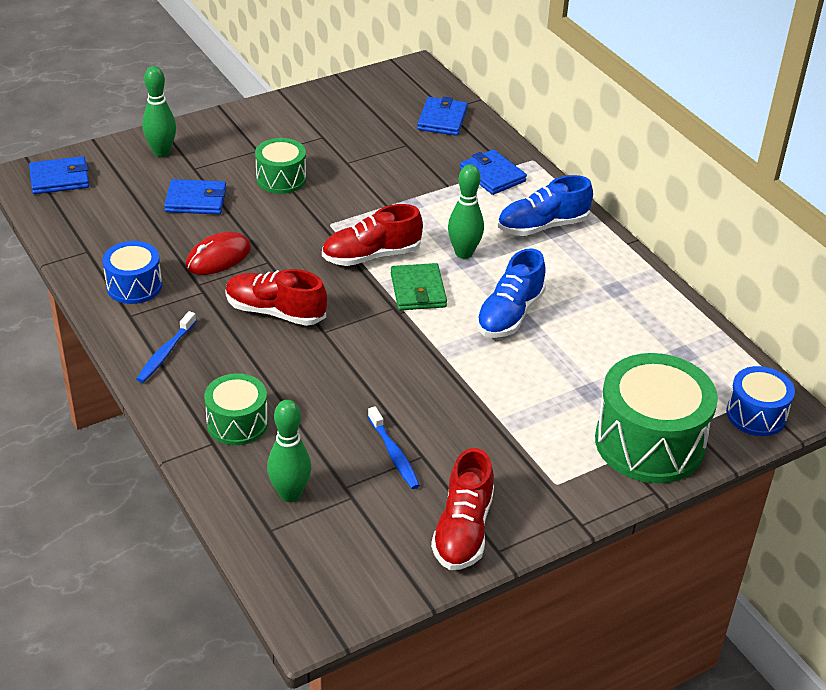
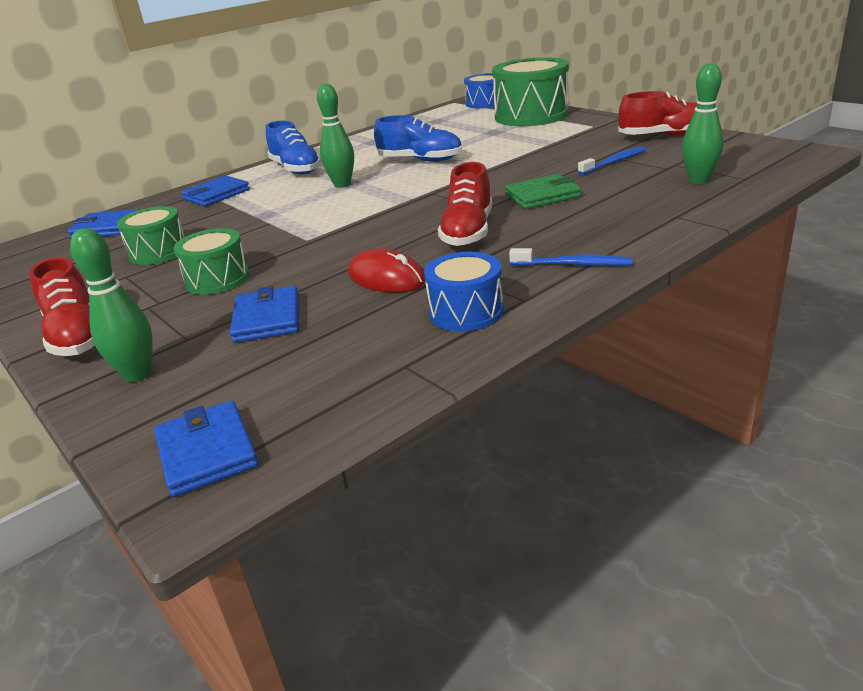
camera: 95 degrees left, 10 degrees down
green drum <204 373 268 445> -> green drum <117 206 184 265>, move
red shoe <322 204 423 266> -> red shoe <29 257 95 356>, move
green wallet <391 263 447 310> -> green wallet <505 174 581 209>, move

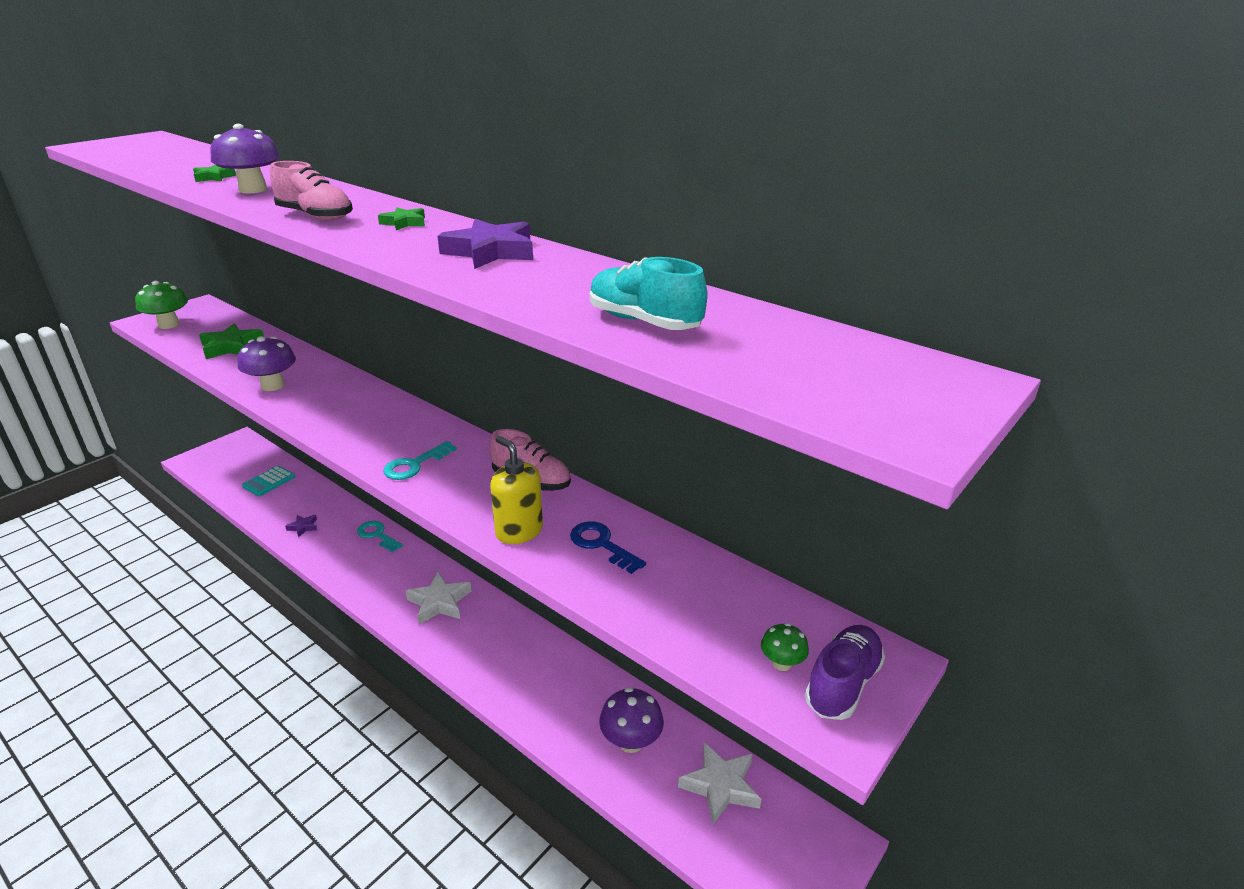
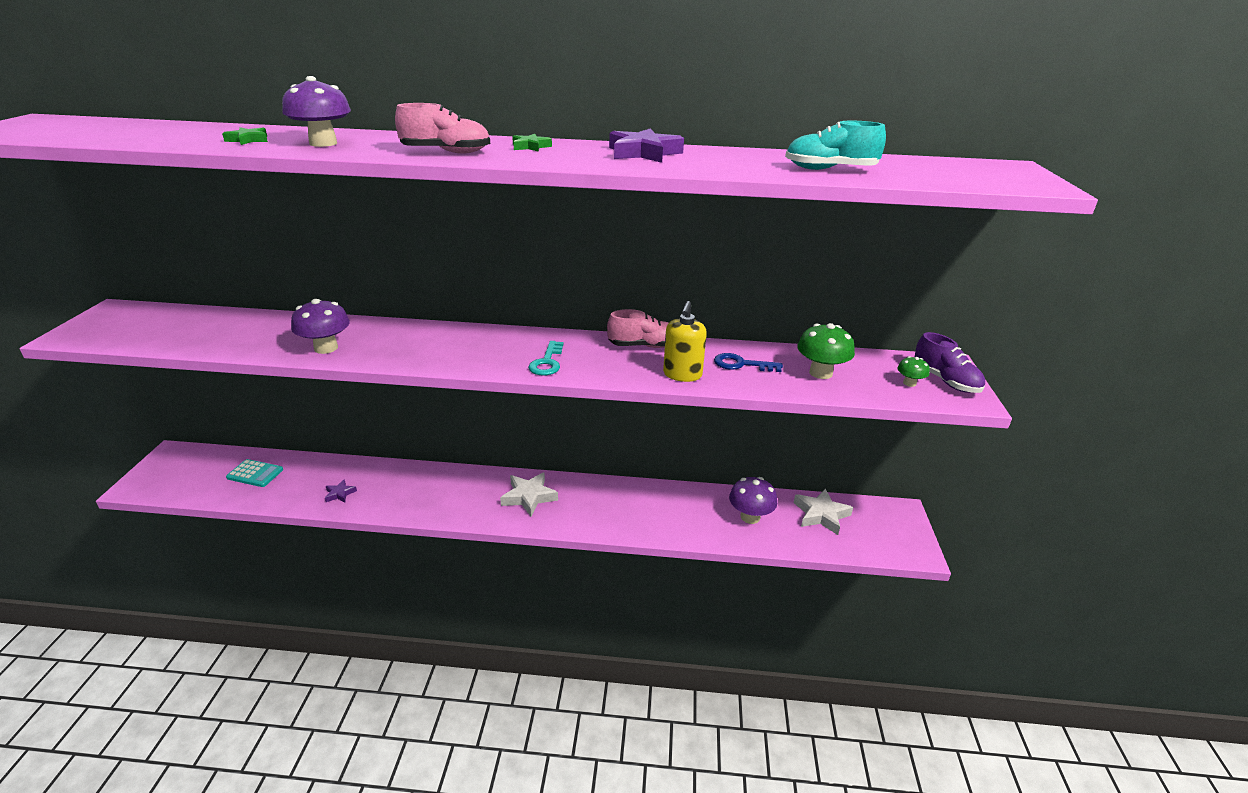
camera: 35 degrees left, 0 degrees up
green star <199 323 264 359> -> none
turquoise key <357 521 403 552> -> none
green mushroom <135 281 188 329> -> green mushroom <797 323 855 379>, move
turquoise calculator <242 466 295 496> -> turquoise calculator <226 459 283 487>, 75 degrees counterclockwise
yellow soap dispenser <490 436 543 544> -> yellow soap dispenser <663 301 707 382>, 90 degrees counterclockwise
purple shoe <805 625 885 720> -> purple shoe <915 332 985 393>, 150 degrees clockwise

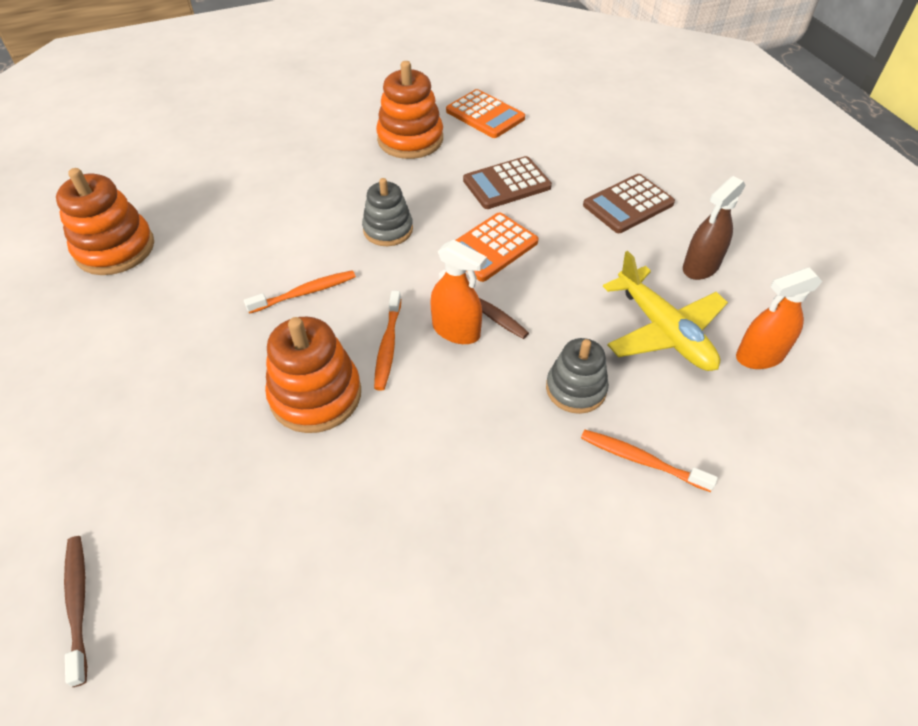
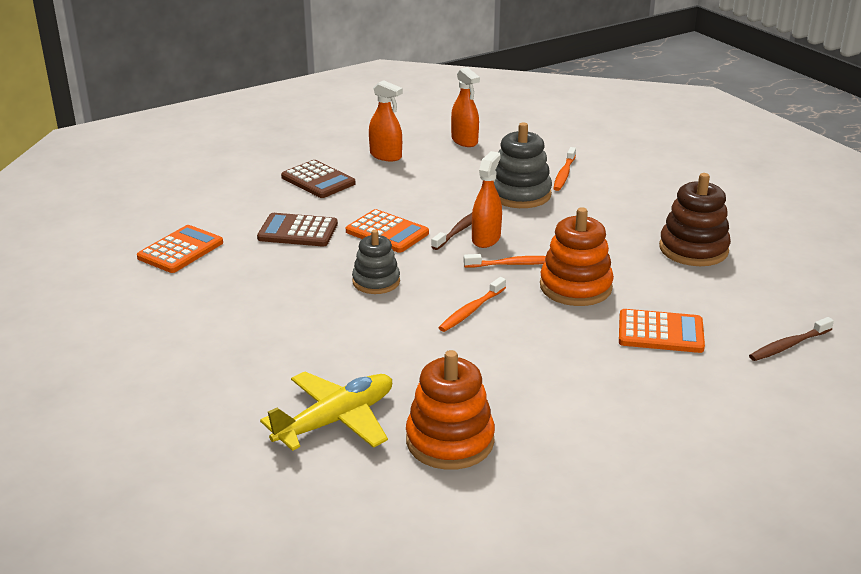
camera: 100 degrees left, 20 degrees down
orange stacking toy <376 61 443 159> -> none
none -> orange calculator <619 309 705 353>
none -> brown stacking toy <659 173 731 266>
yellow plane <603 251 728 371> -> yellow plane <260 372 392 451>, move
brown spray bottle <683 176 745 280> -> orange spray bottle <369 80 403 161>
orange toothbrush <244 270 356 314> -> orange toothbrush <438 277 506 332>, 105 degrees counterclockwise
brown calculator <463 156 552 209> -> brown calculator <257 213 338 247>, 135 degrees clockwise
grey stacking toy <546 338 609 414> -> grey stacking toy <494 122 552 208>, x1.50

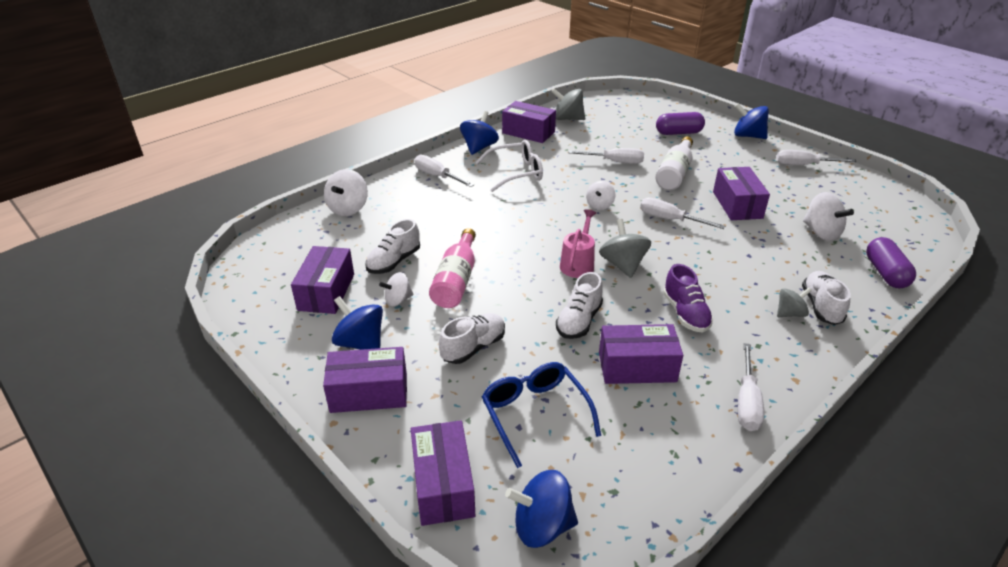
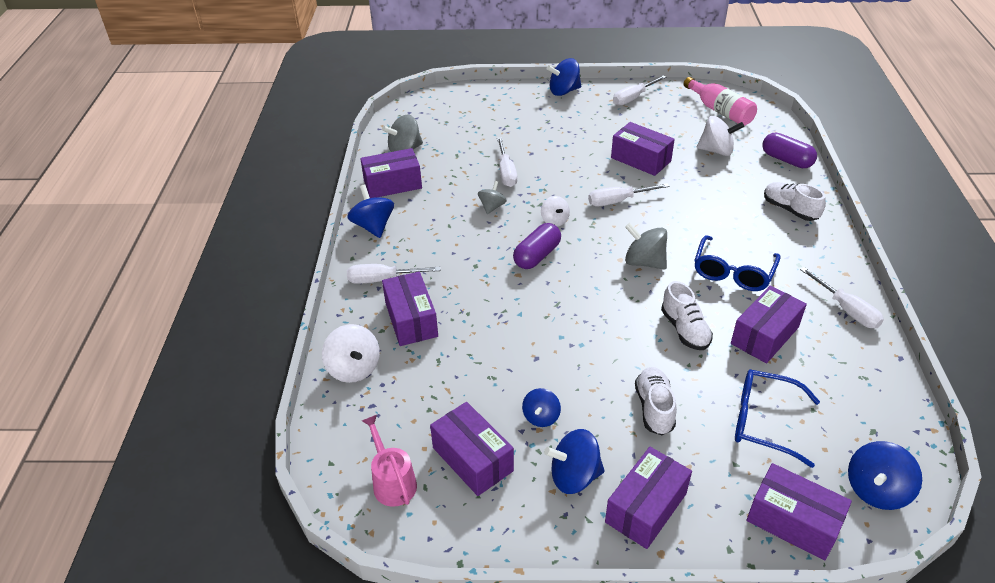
camera: 45 degrees left, 5 degrees up
white shoe <366 219 420 274> -> none
white glasses <476 140 543 192> -> none
white bottle <655 137 693 190> -> none
none -> purple box <382 272 438 346>
pink bottle <429 228 476 308> -> pink bottle <684 77 757 126>, move
pink watering can <560 209 596 278> -> pink watering can <362 415 417 507>, move
purple capsule <656 112 705 135> -> purple capsule <513 223 561 269>, move
grey spinning top <777 287 812 317> -> grey spinning top <478 181 507 214>, move
purple shoe <663 264 714 333> -> blue glasses <694 235 780 291>
white spinning top <379 272 413 306> -> blue spinning top <522 388 561 427>
white screwdriver <568 148 644 164> -> white screwdriver <497 137 517 187>, 120 degrees clockwise

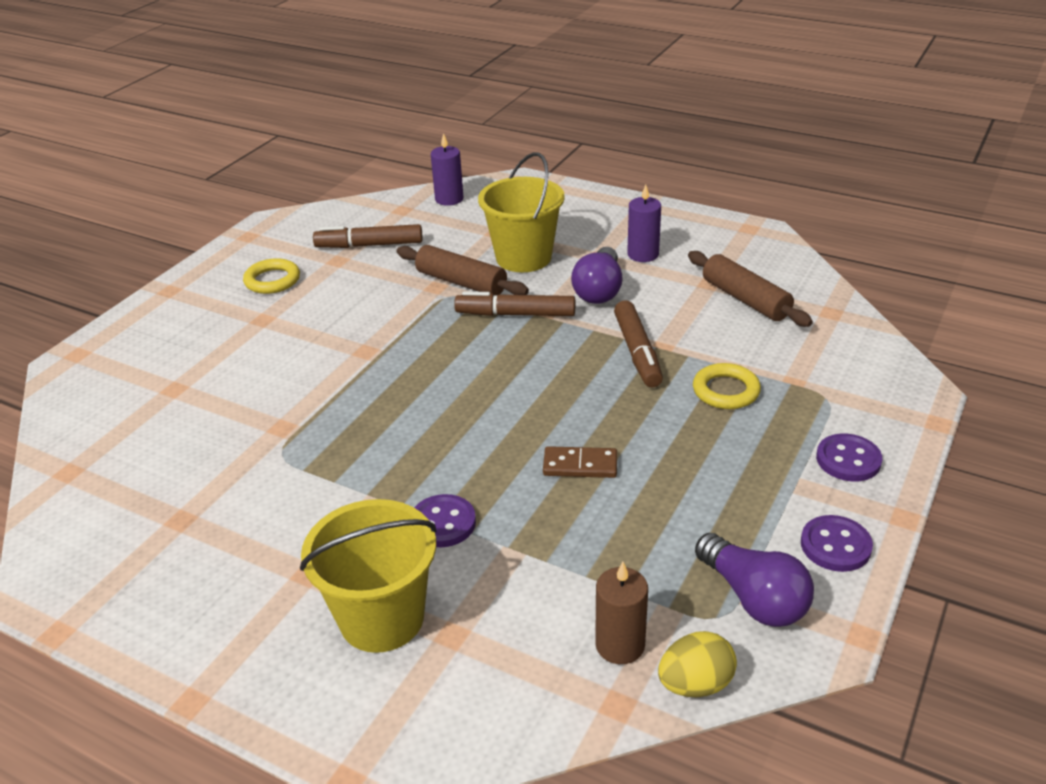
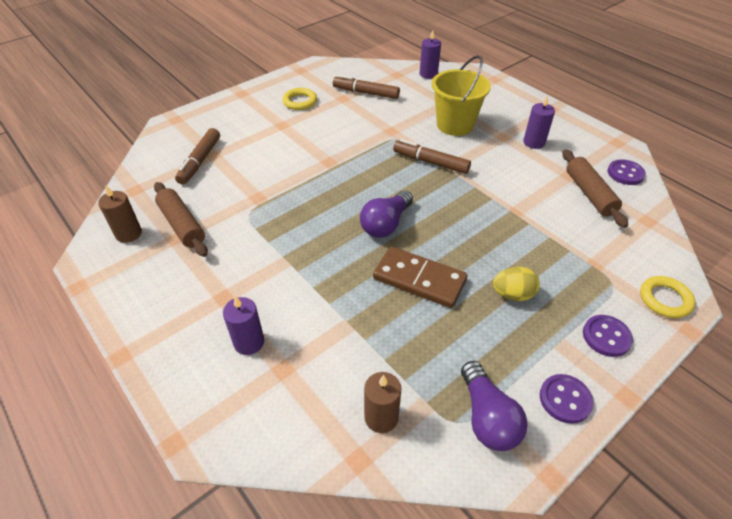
camera: 20 degrees right, 10 degrees up
none -> brown candle <98 185 142 243>
brown rolling pin <397 245 529 296> -> brown rolling pin <154 182 208 257>, move
purple button <414 494 476 547> -> purple button <608 159 646 185>, move
purple light bulb <571 247 623 304> -> purple light bulb <360 190 413 238>, move
brown marker <614 300 663 387> -> brown marker <175 128 220 185>, move
yellow egg <658 631 737 698> -> yellow egg <493 267 540 301>, move
yellow ring <693 363 761 409> -> yellow ring <640 276 695 318>, move
yellow bucket <300 499 436 653> -> purple candle <223 296 264 355>
brown domino <543 446 617 478> -> brown domino <373 246 467 308>, x1.73

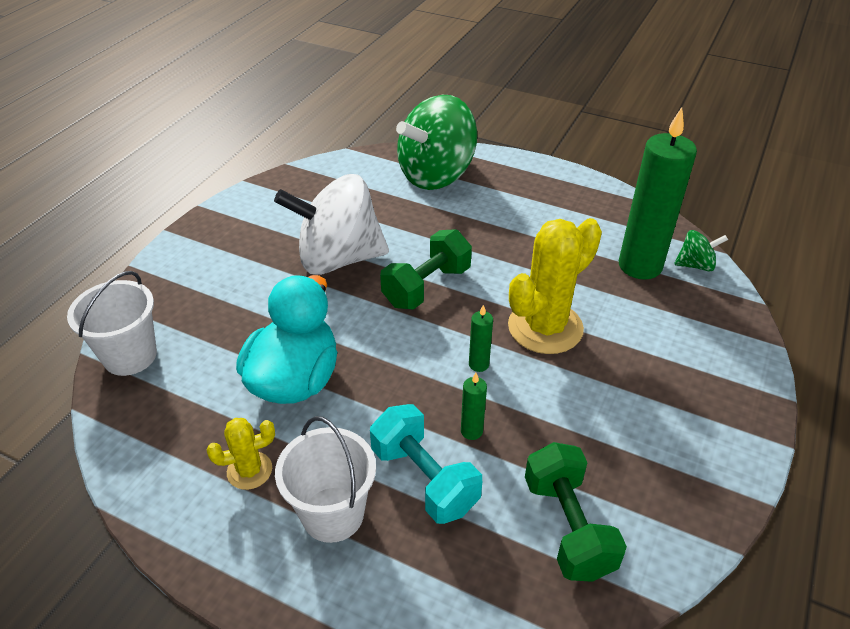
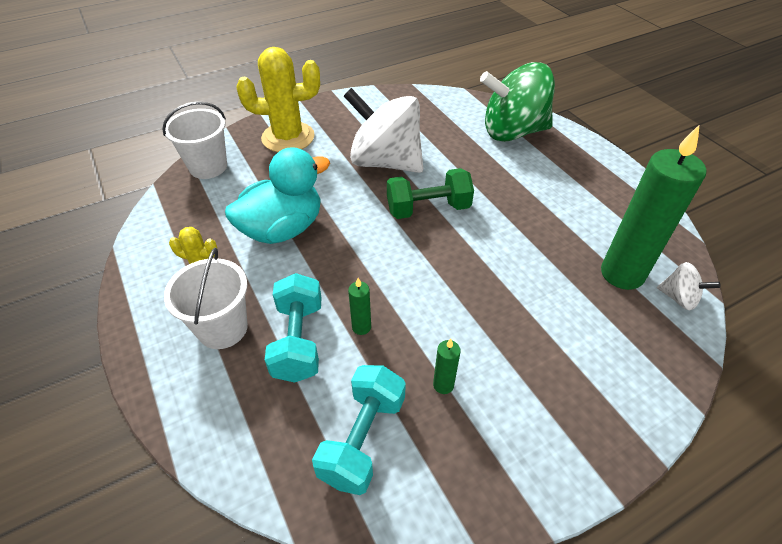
camera: 35 degrees right, 5 degrees up
green candle <469 305 493 372> -> green candle <433 339 461 394>, move
yellow cactus <508 218 602 354> -> yellow cactus <236 47 320 152>, move
green dumbbell <525 442 627 582> -> turquoise dumbbell <312 365 406 495>
green spinning top <674 230 728 272> -> white spinning top <657 262 721 310>

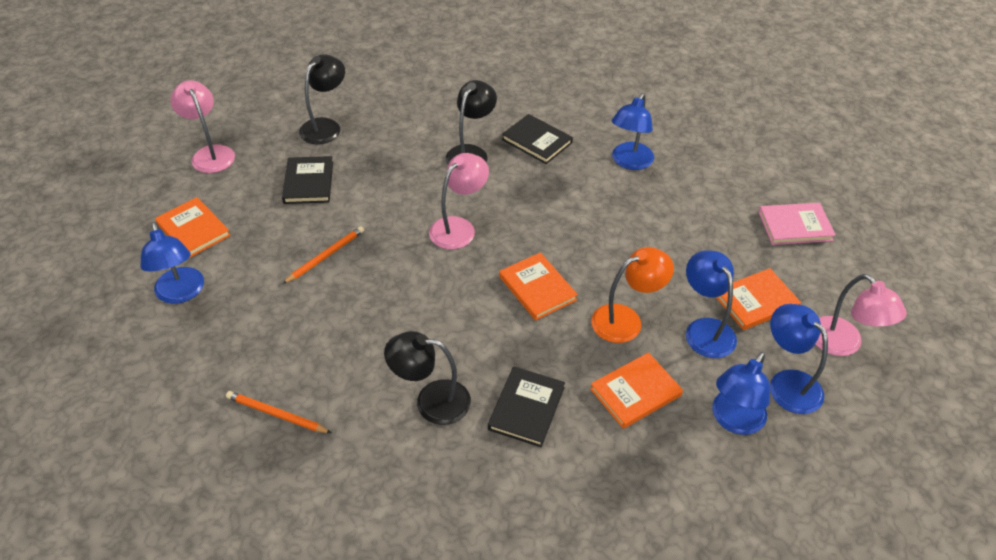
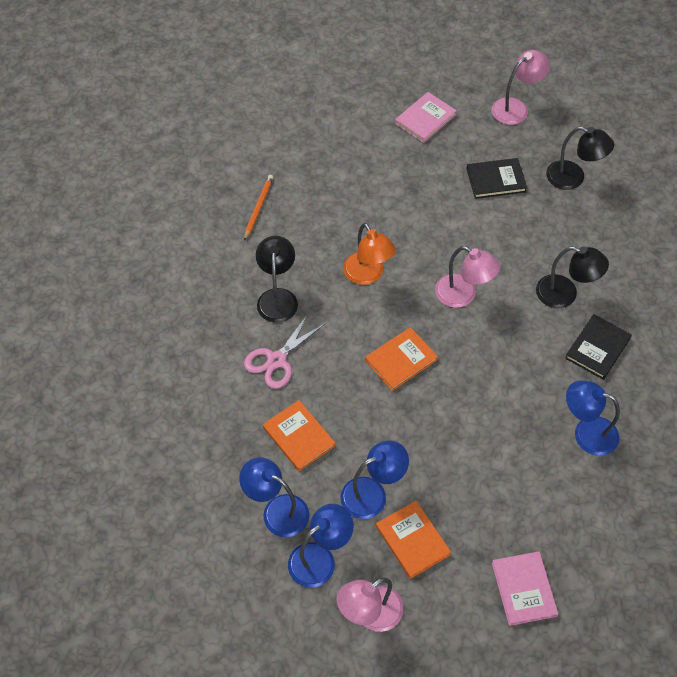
camera: 85 degrees right, 10 degrees up
blue lamp <140 222 204 304> -> none
orange pencil <283 226 364 284> -> none
orange lamp <591 247 674 343> -> orange lamp <343 223 396 285>, move
black book <488 367 565 447> -> pink scissors <244 314 326 389>
orange book <155 197 231 258> -> pink book <395 92 457 143>

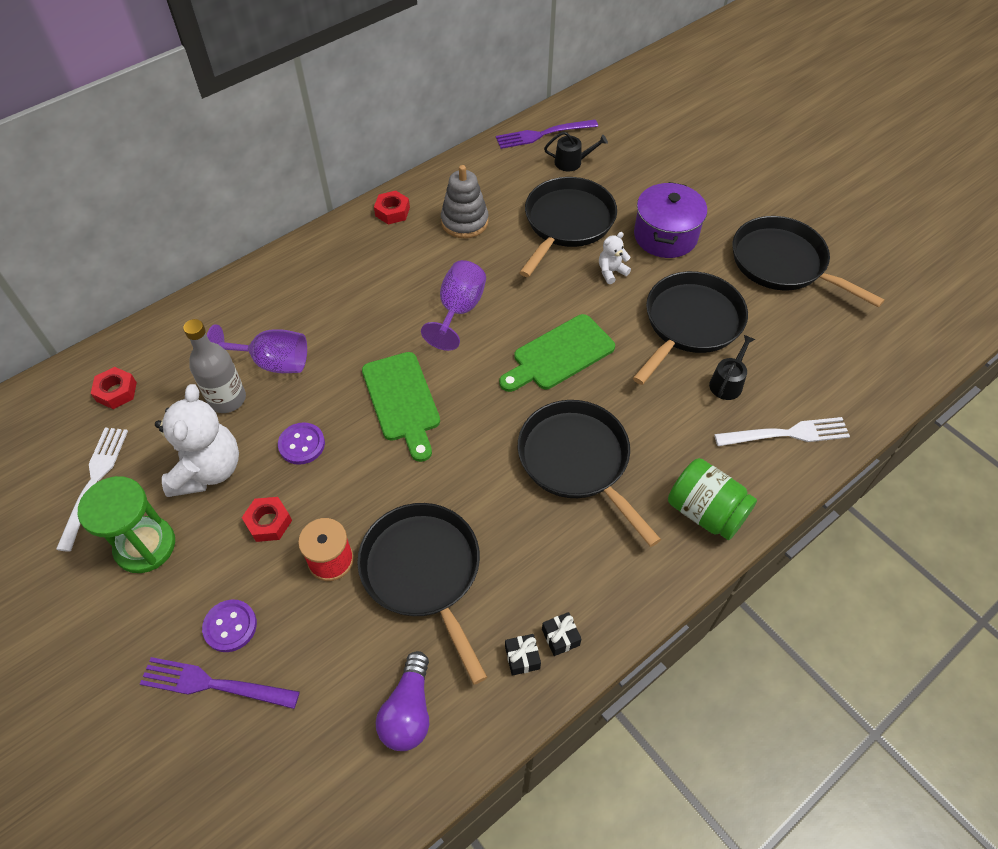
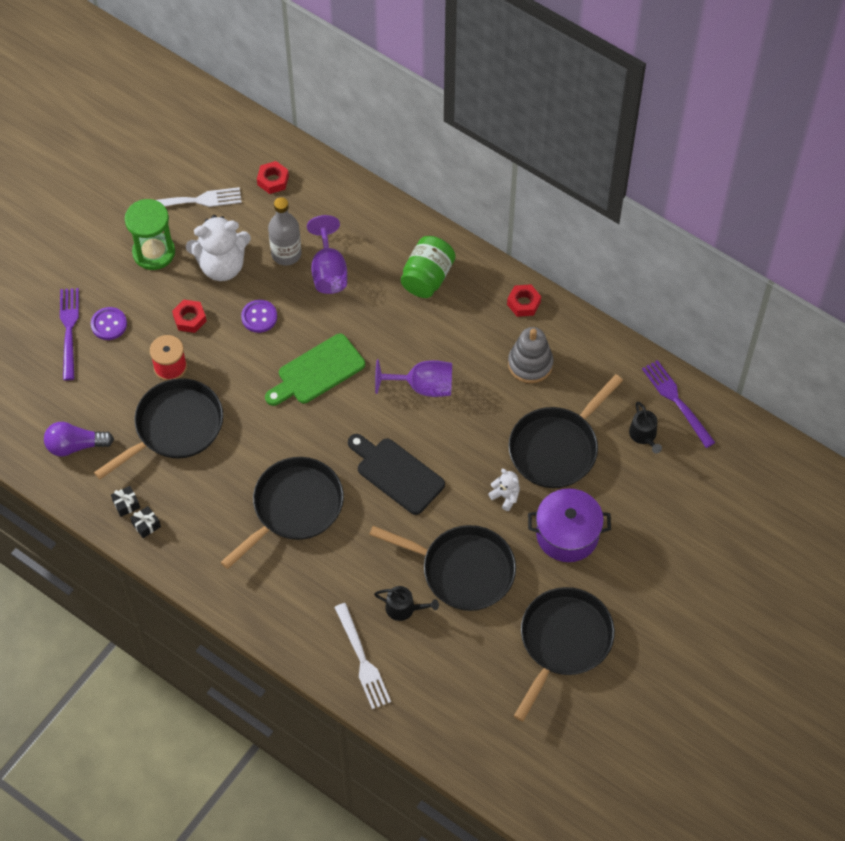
camera: 75 degrees right, 5 degrees up
green jar <668 458 757 540> -> green jar <401 236 455 298>, move
green cutting board <499 314 615 392> -> black cutting board <348 434 445 515>
black pan <519 177 617 277> -> black pan <508 374 623 488>, 120 degrees clockwise

